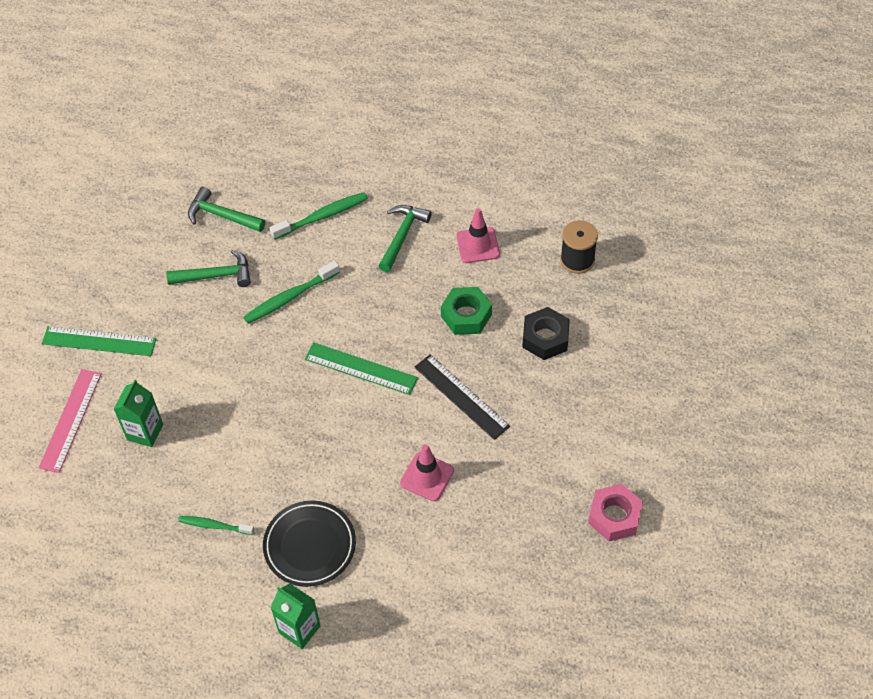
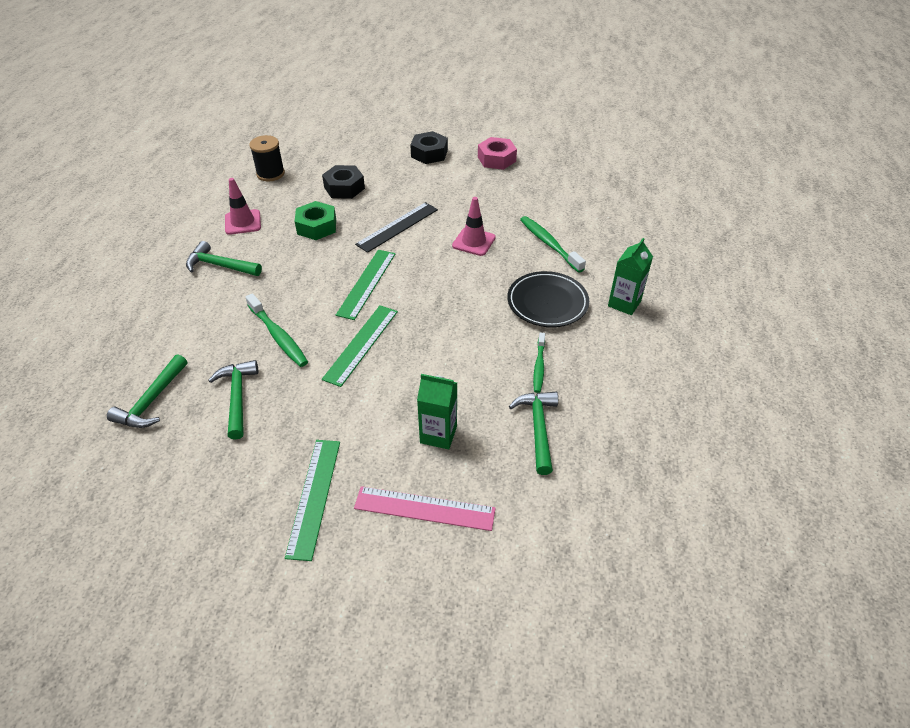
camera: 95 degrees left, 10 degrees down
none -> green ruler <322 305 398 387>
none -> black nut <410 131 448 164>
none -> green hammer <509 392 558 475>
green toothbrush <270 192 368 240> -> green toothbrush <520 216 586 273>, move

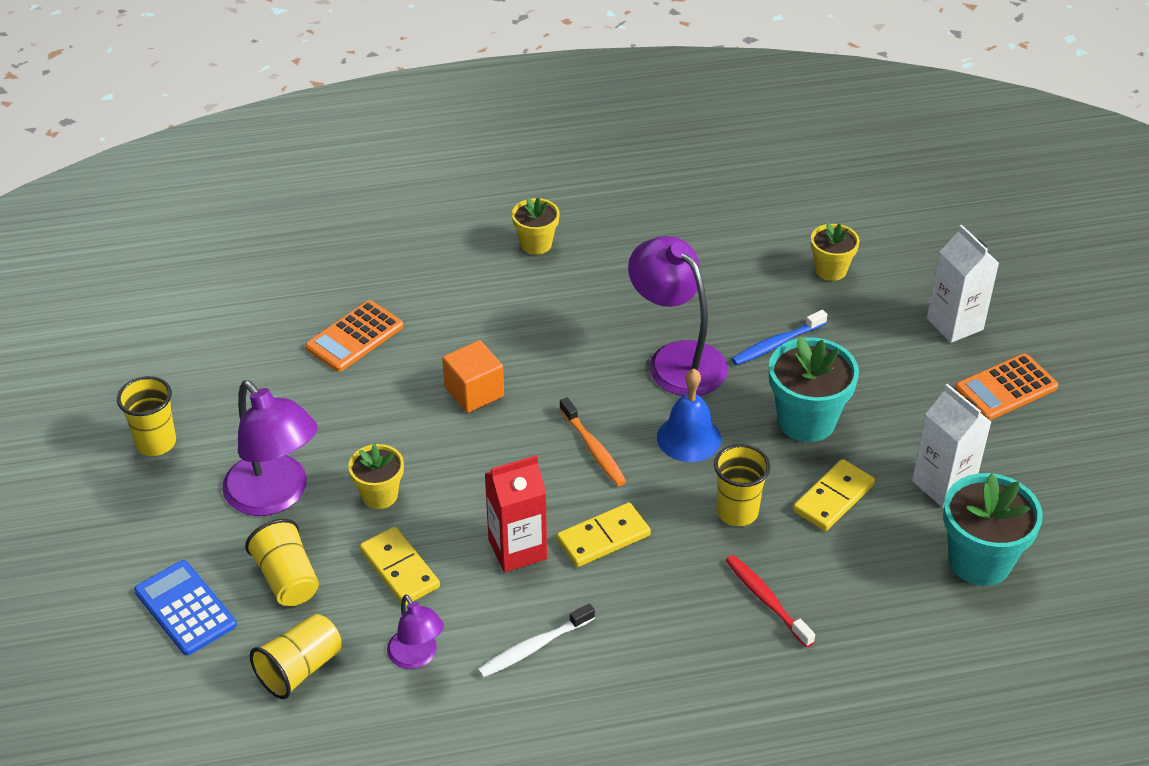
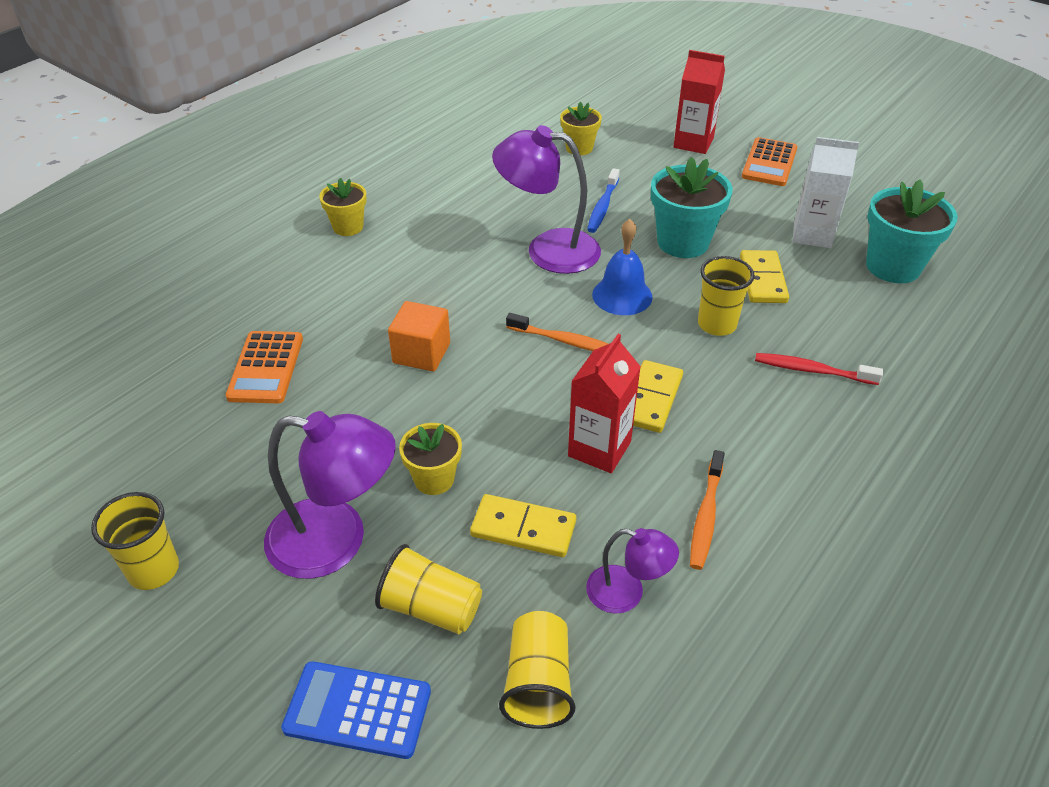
camera: 40 degrees left, 0 degrees up
white toothbrush <478 603 595 678> -> orange toothbrush <690 450 725 570>
white carton <927 225 999 343> -> red carton <673 50 725 154>

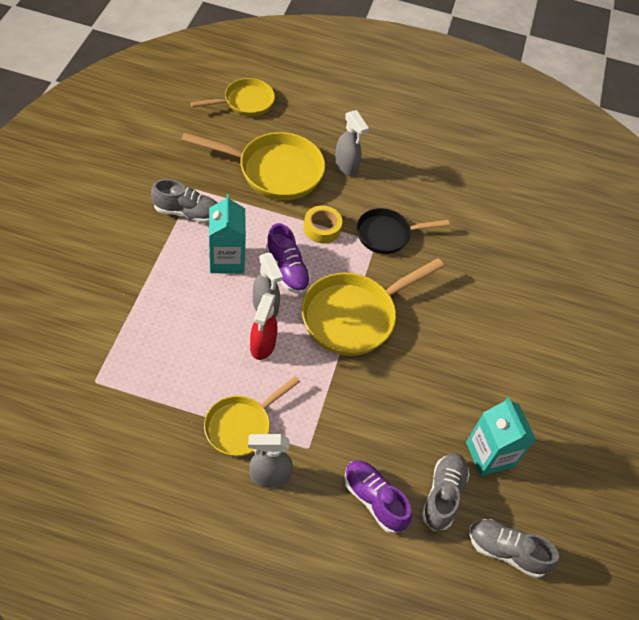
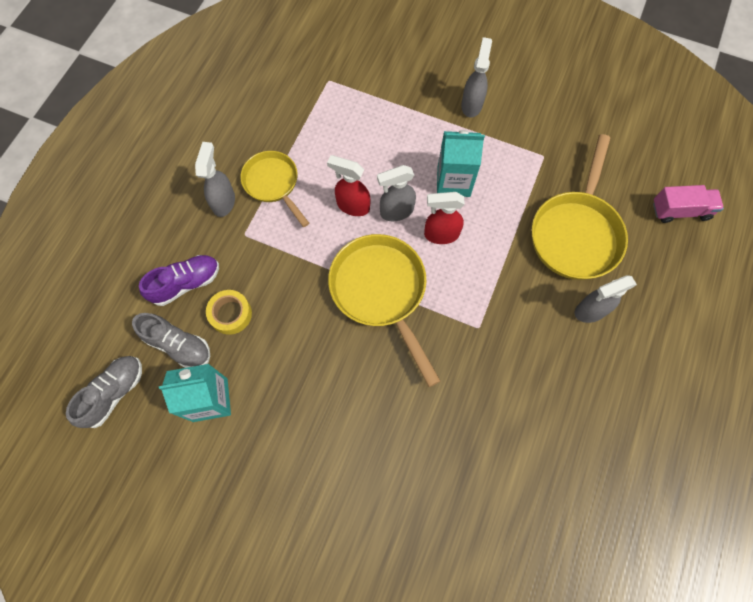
camera: 105 degrees right, 15 degrees up
grey shoe <151 179 217 223> -> none
black pan <357 208 450 254> -> none
none -> grey spray bottle <461 37 492 118>
yellow tape <304 206 342 243> -> yellow tape <206 290 252 335>, move
yellow pan <191 78 275 116> -> pink truck <653 185 724 223>
purple shoe <266 223 311 294> -> red spray bottle <424 192 465 244>

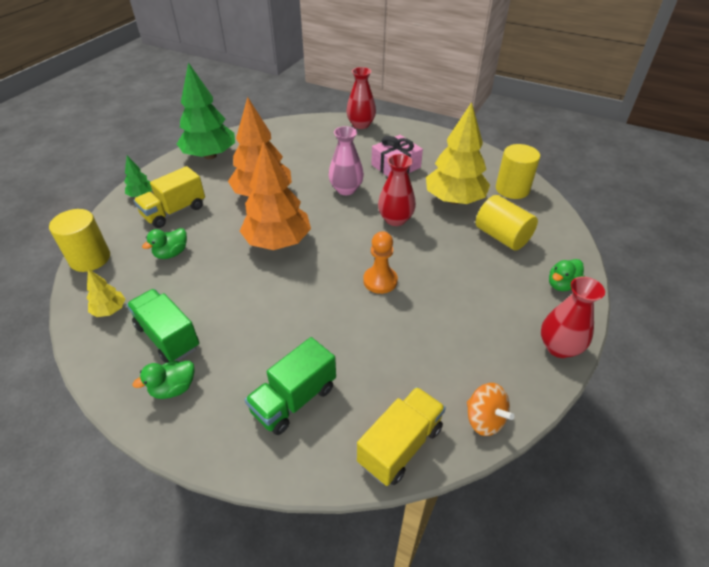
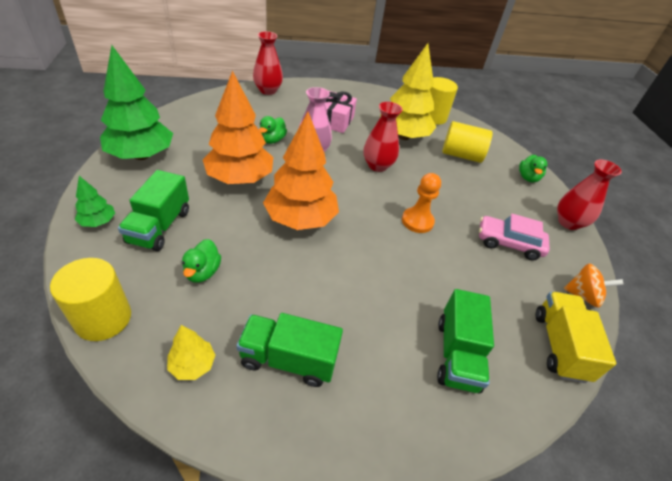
camera: 40 degrees left, 0 degrees up
none -> pink car <479 214 550 261>
green duck <132 361 195 399> -> green duck <259 116 287 144>, move
yellow truck <134 166 205 228> -> green truck <118 170 189 251>

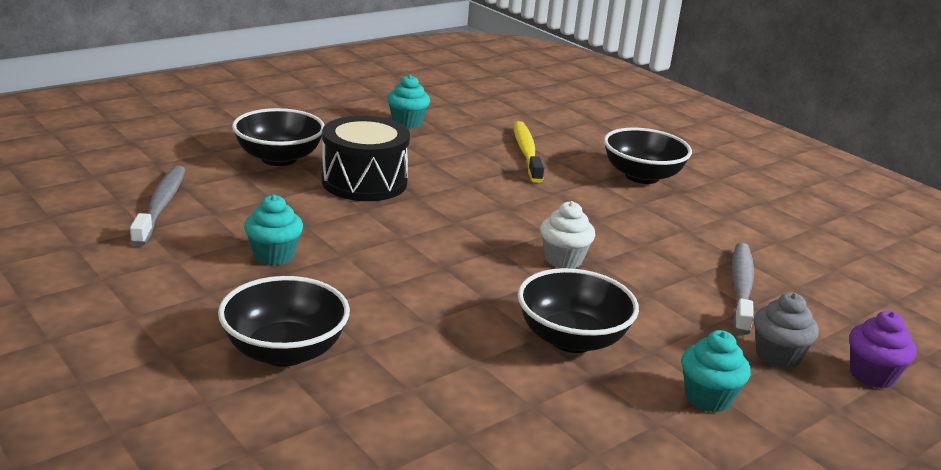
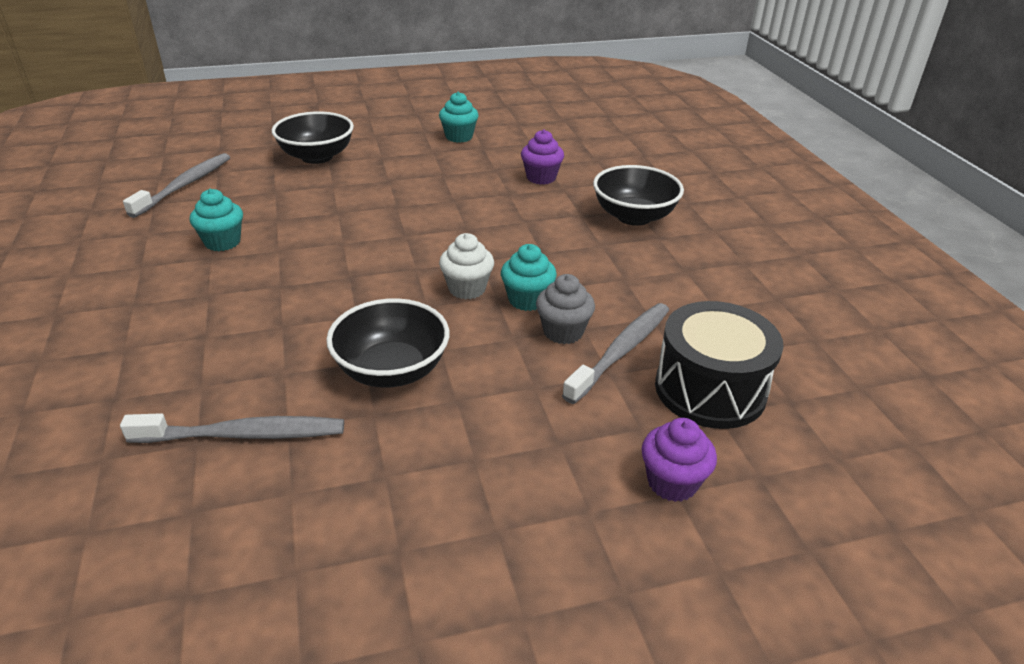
camera: 25 degrees right, 10 degrees up
black bowl <218 276 350 367> -> none
none -> grey toothbrush <120 413 344 443>
black drum <322 116 410 201> -> black drum <655 301 784 429>, move
turquoise cupcake <681 330 751 412> -> turquoise cupcake <501 244 557 311>, move
grey cupcake <754 293 819 369> -> grey cupcake <536 274 595 344>, move
yellow toothbrush <514 121 544 183> -> purple cupcake <521 130 564 185>

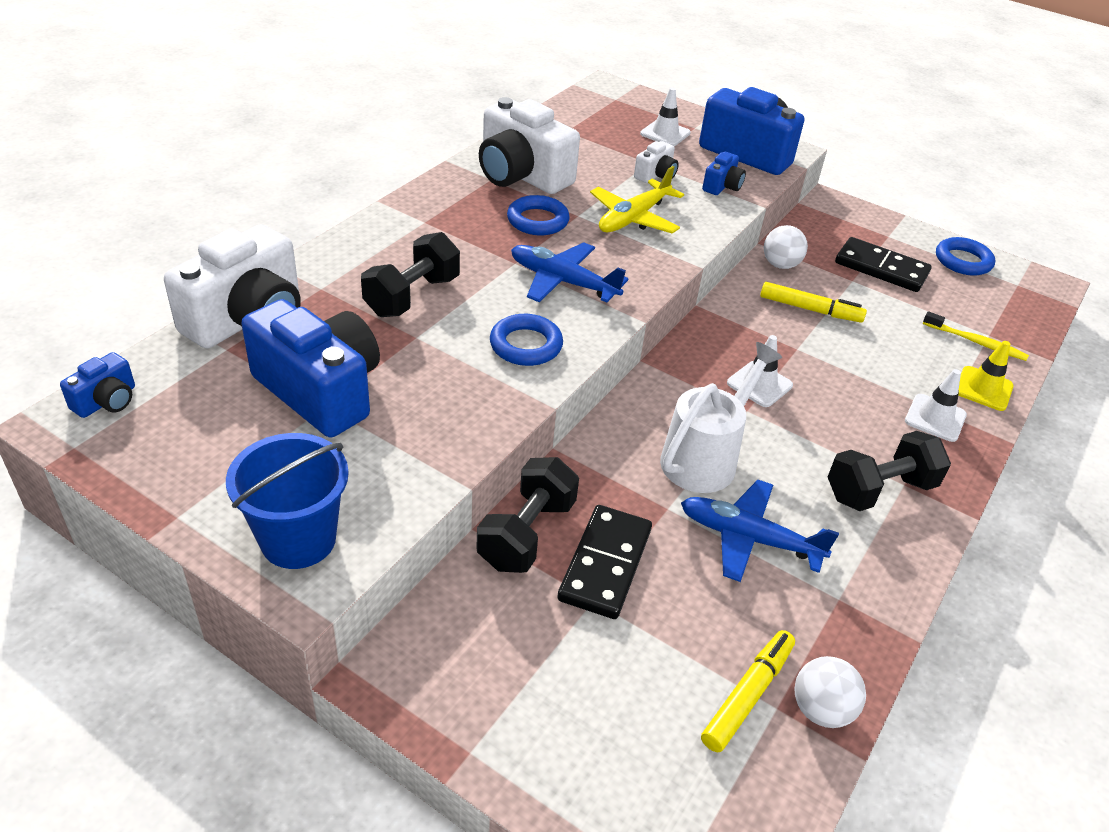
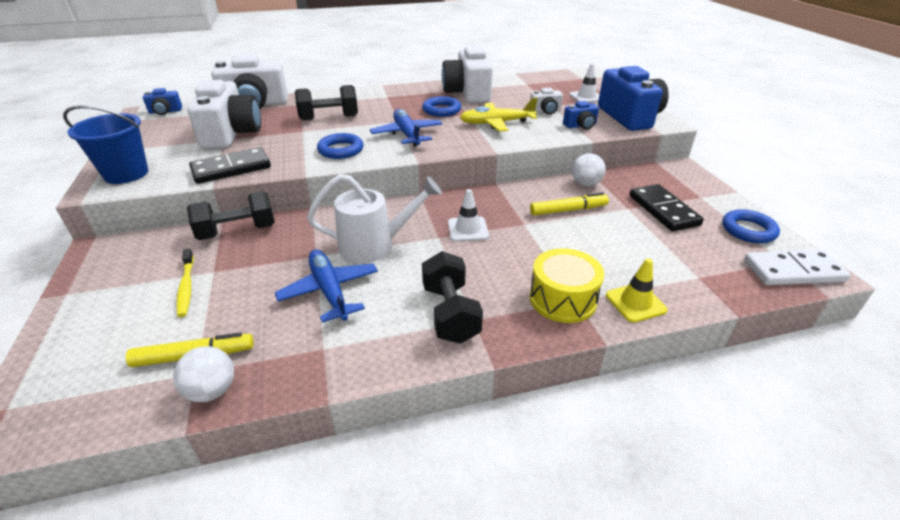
camera: 45 degrees right, 5 degrees down
none -> white domino <744 250 851 285>
black domino <557 505 652 619> -> black domino <189 147 271 184>, move
yellow toothbrush <923 311 1029 361> -> yellow toothbrush <177 249 194 317>, move
white traffic cone <905 369 967 442> -> yellow drum <530 248 604 323>
blue camera <241 299 380 437> -> white camera <187 80 261 149>
yellow marker <760 282 867 323> -> yellow marker <530 192 609 216>, 75 degrees counterclockwise
black dumbbell <828 431 951 511> -> black dumbbell <422 251 483 344>, 60 degrees clockwise

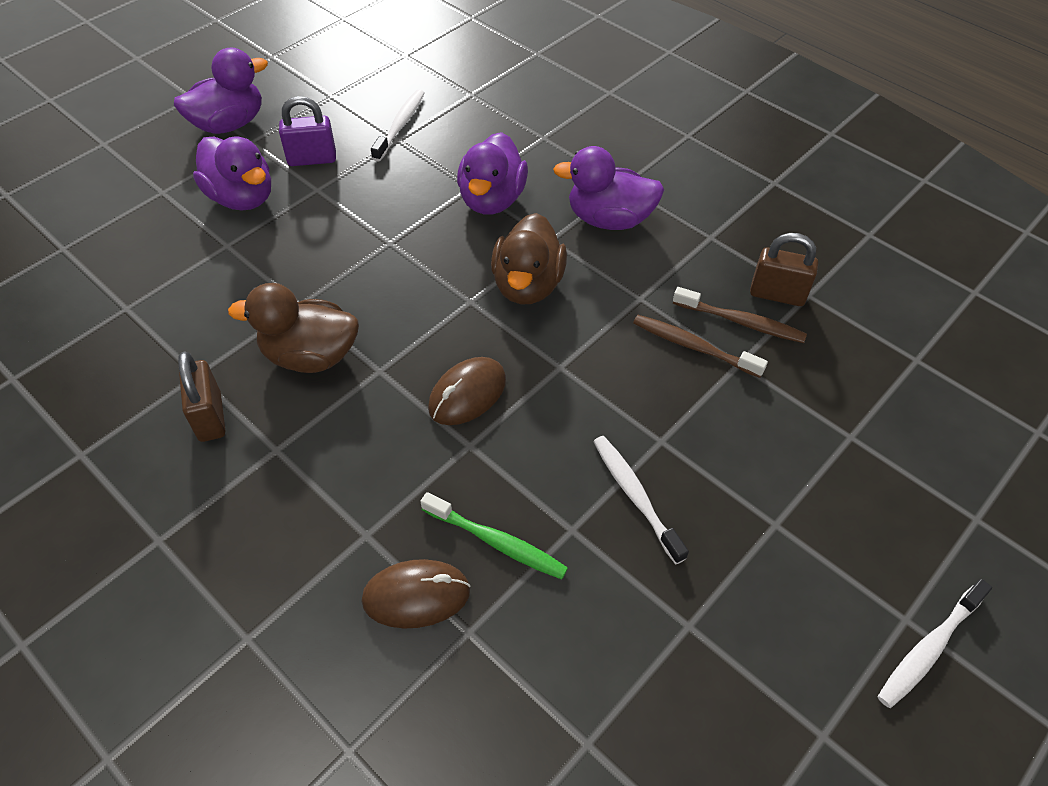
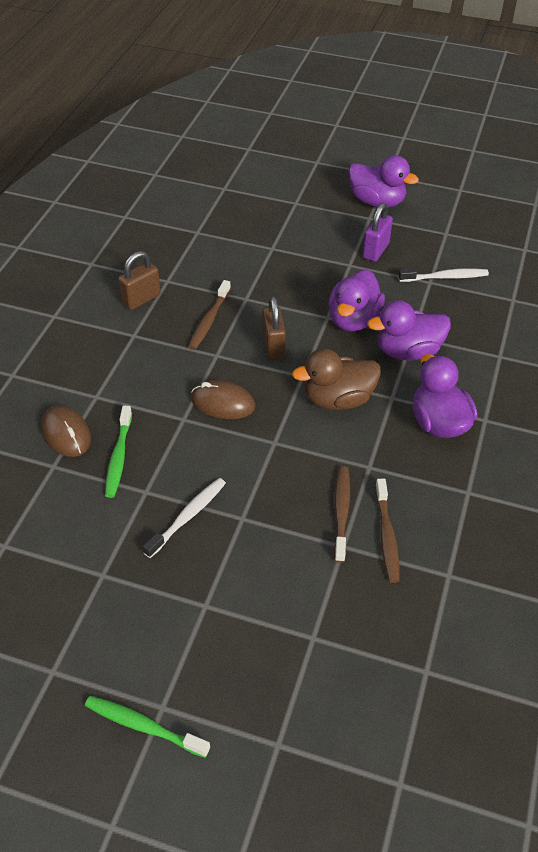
camera: 65 degrees right, 5 degrees down
purple duck <193 136 271 211> -> purple duck <328 269 385 332>, move
brown padlock <750 233 818 306> -> brown padlock <262 296 286 360>, move
brown duck <228 283 359 373> -> brown toothbrush <188 280 231 350>
white toothbrush <877 579 992 708> -> green toothbrush <85 696 210 758>
purple padlock <279 96 336 166> -> purple padlock <362 203 393 262>, 60 degrees clockwise

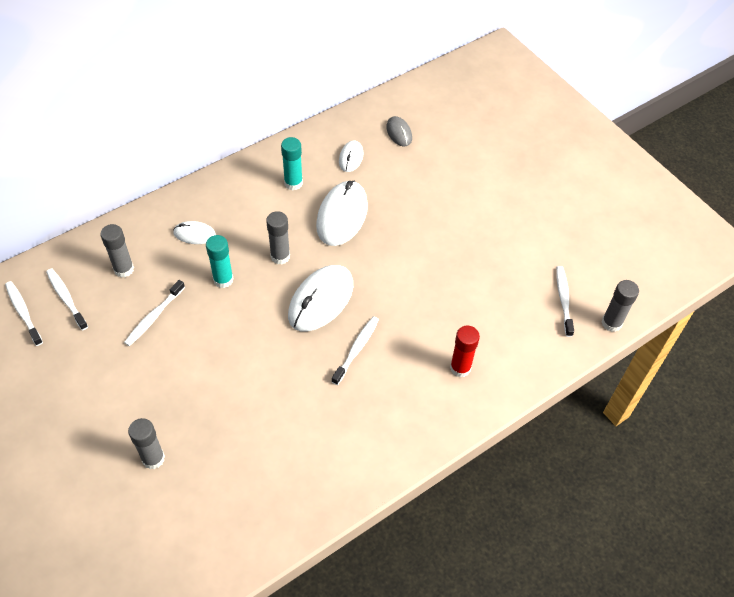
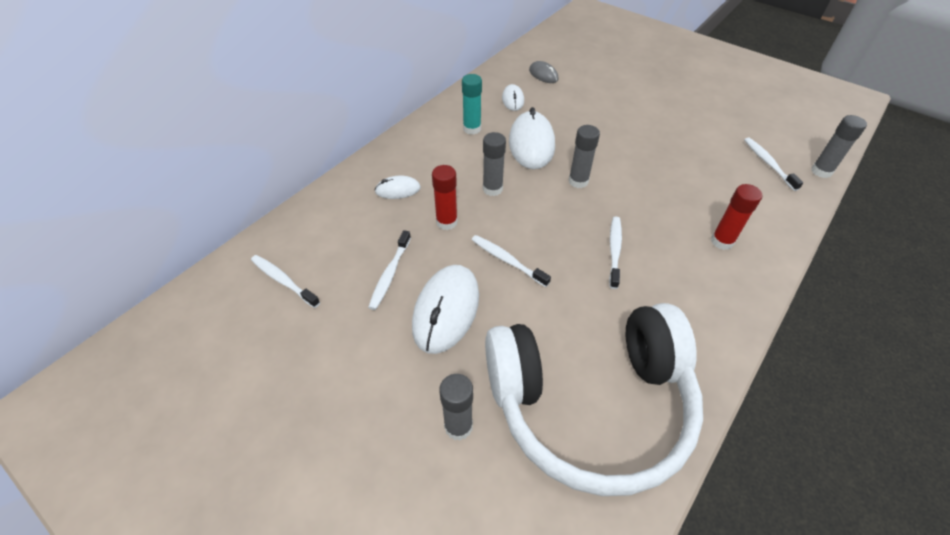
camera: 15 degrees left, 5 degrees down
none -> white headphones <485 303 703 496>
white toothbrush <5 281 43 346> -> white toothbrush <472 235 551 287>, move
grey glue stick <100 224 134 278> -> grey glue stick <569 125 600 188>, move
white mouse <288 265 353 331> -> white mouse <412 265 479 354>, move
turquoise glue stick <206 235 234 288> -> red glue stick <432 165 458 230>

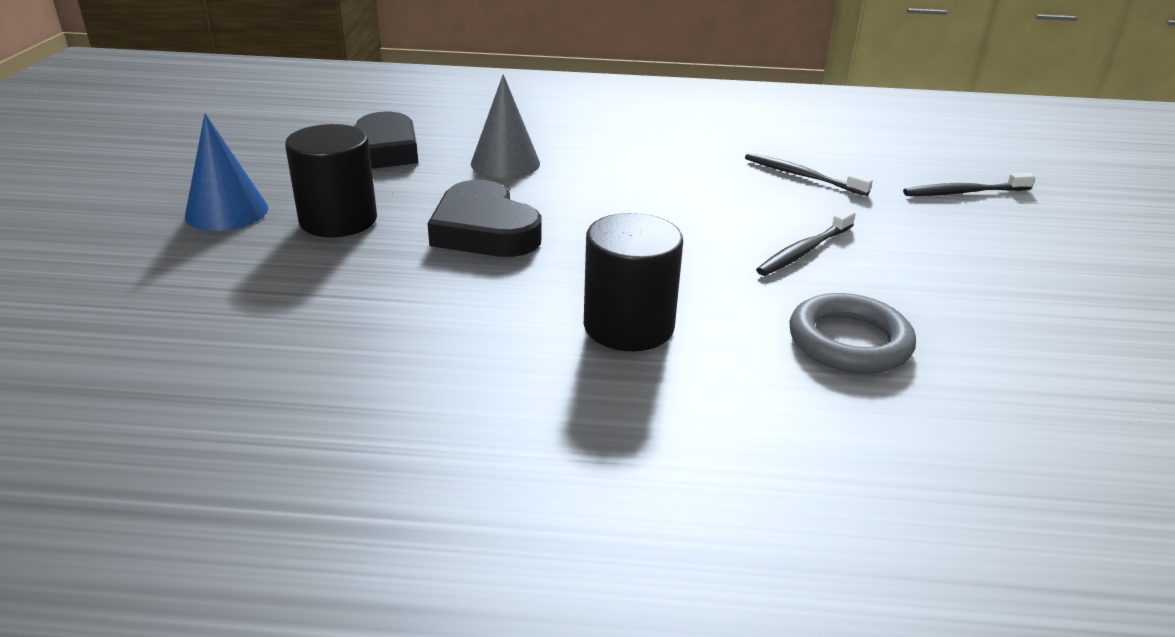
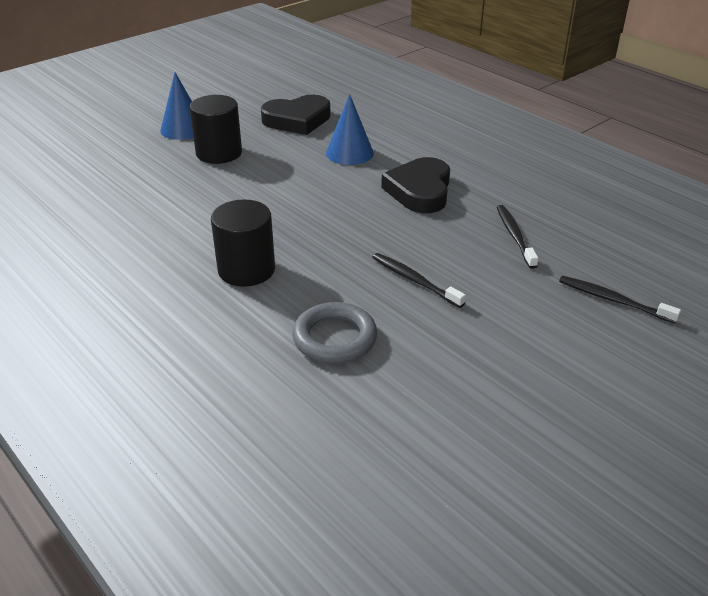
camera: 45 degrees right, 5 degrees up
black heart <427 180 542 257> -> black heart <381 157 450 213>, move
grey cone <471 74 540 178> -> blue cone <326 94 374 165>
black toothbrush <756 209 856 276> -> black toothbrush <372 253 466 308>, 45 degrees clockwise

